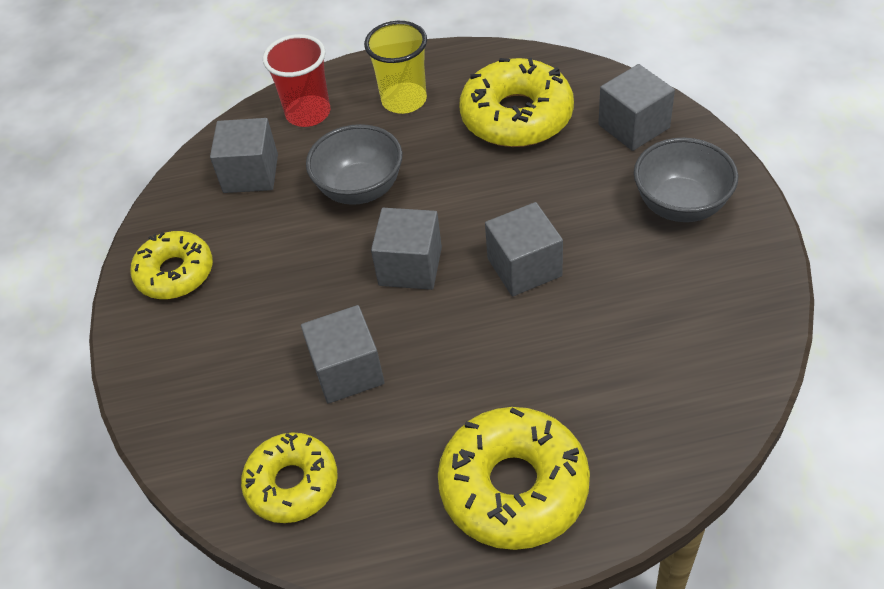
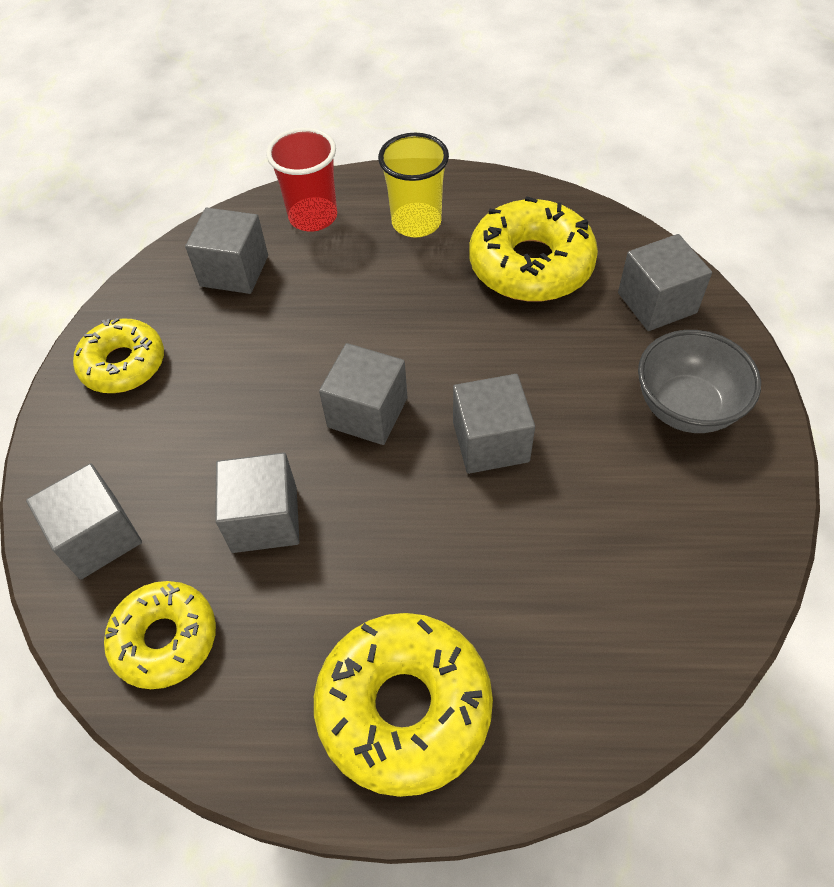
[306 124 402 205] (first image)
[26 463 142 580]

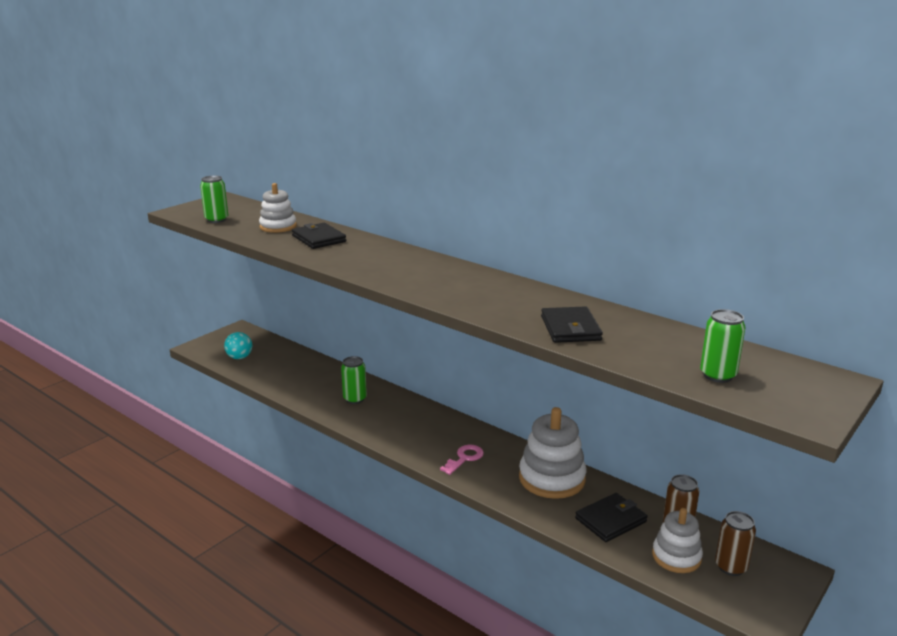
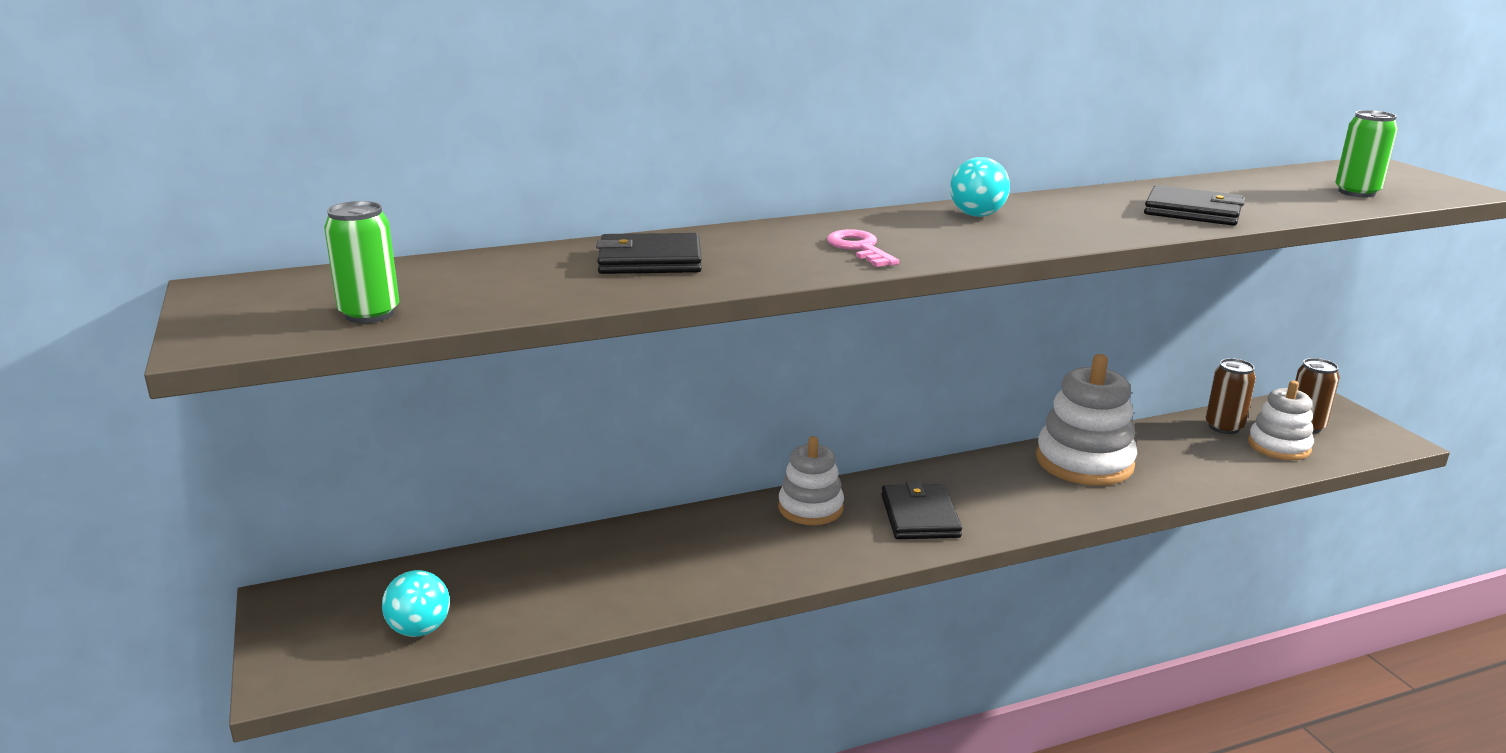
[341 356 367 404] (first image)
[950 157 1010 217]
[778 436 844 525]
[827 229 899 267]
[881 481 962 539]

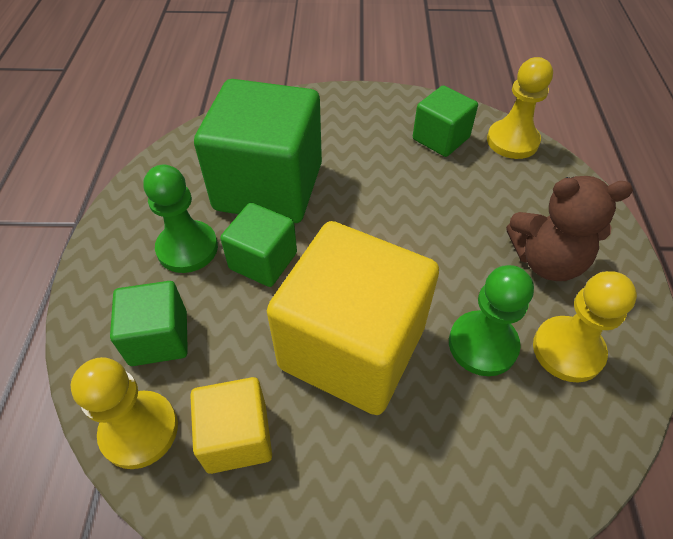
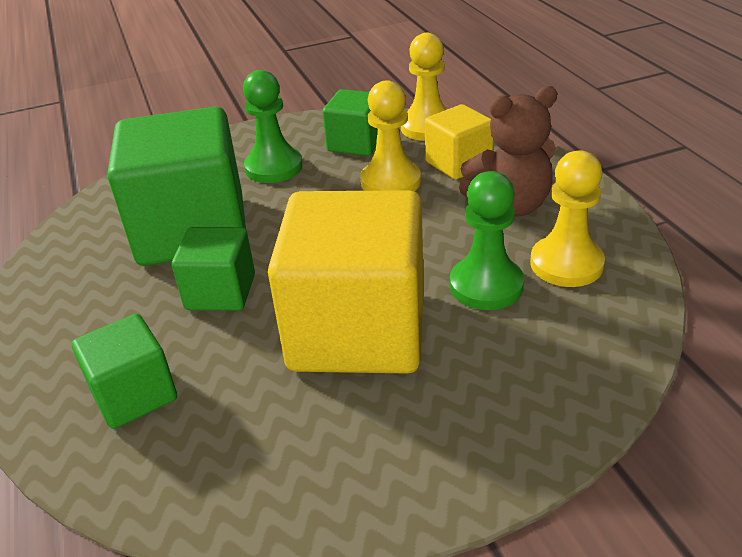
[360 80 421 192]
[243 70 303 183]
[425 104 494 180]

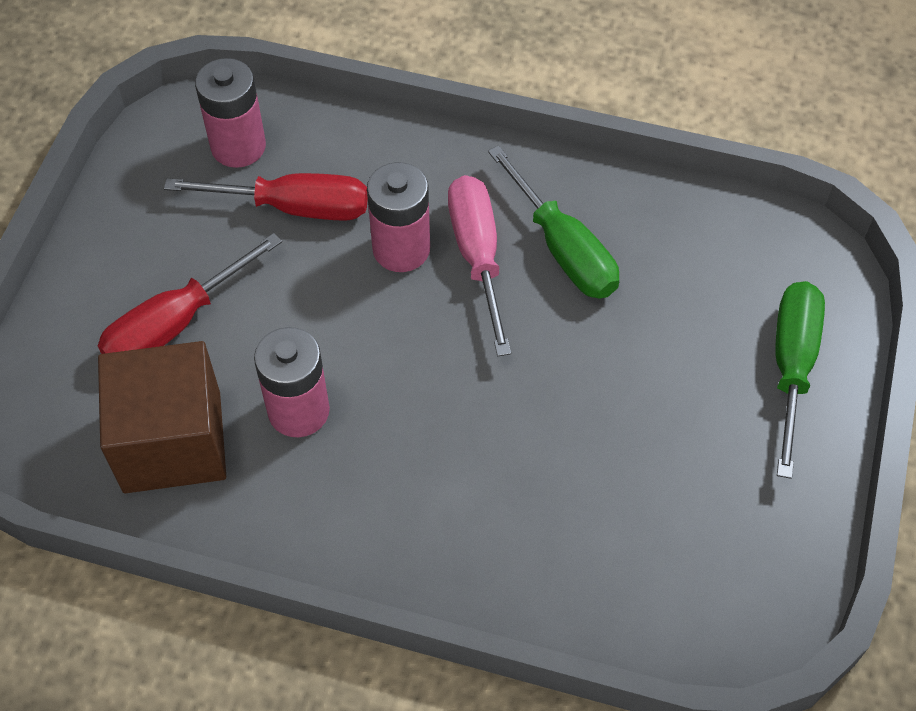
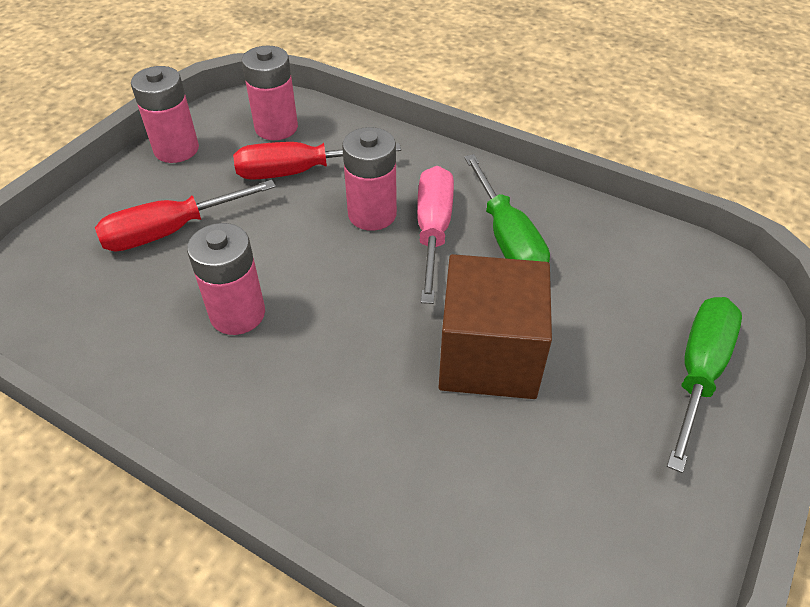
[131 66 199 163]
[439 254 552 399]
[233 142 401 180]

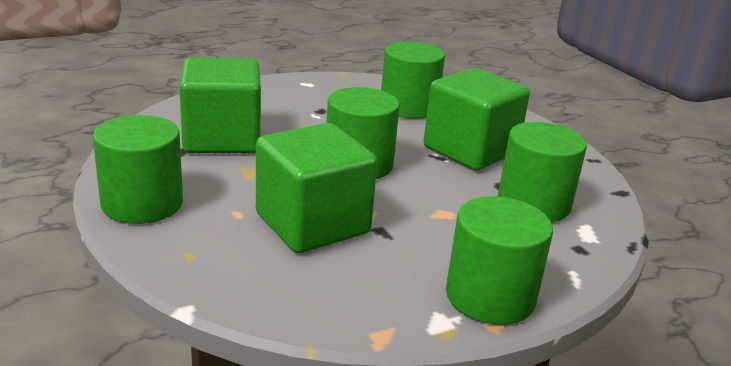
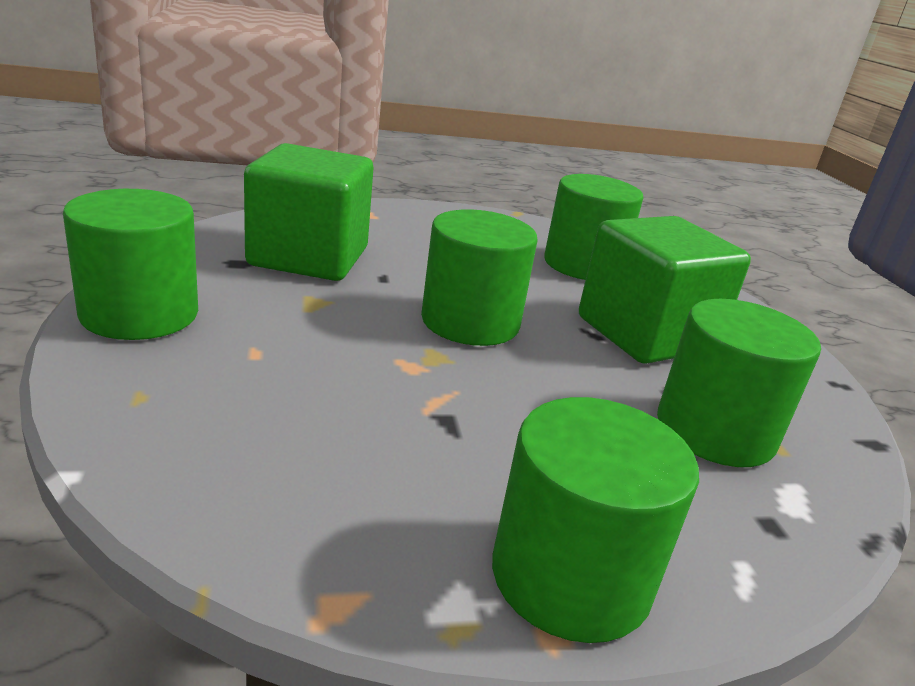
[256 123 378 253] (first image)

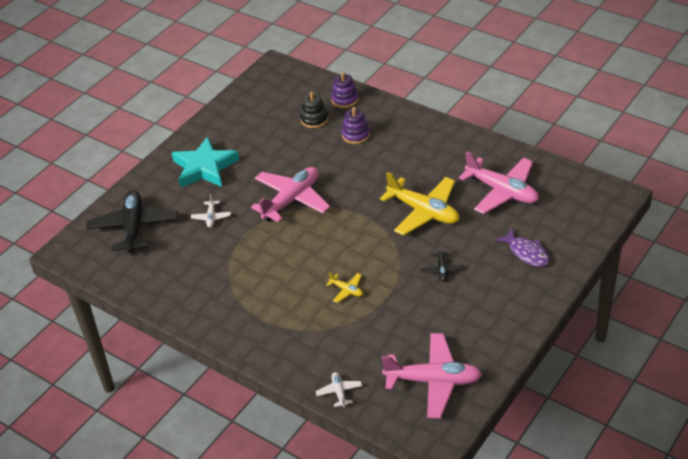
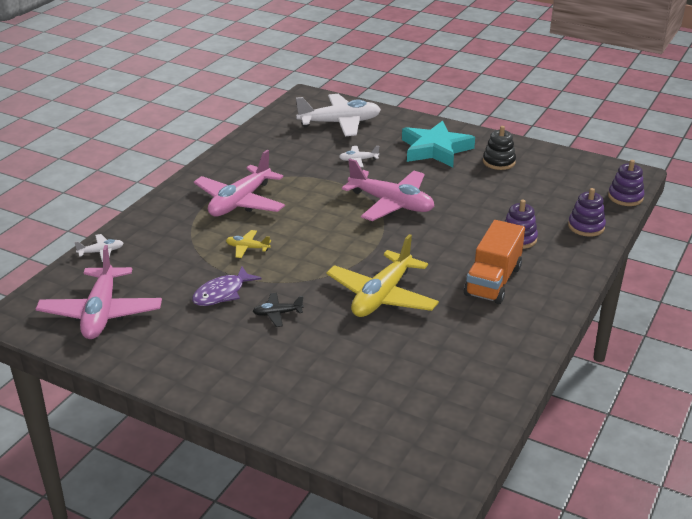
[464 220 525 304]
[608 160 644 206]
[483 126 516 170]
[194 150 285 217]
[192 267 262 306]
[296 94 381 136]
[226 230 271 258]

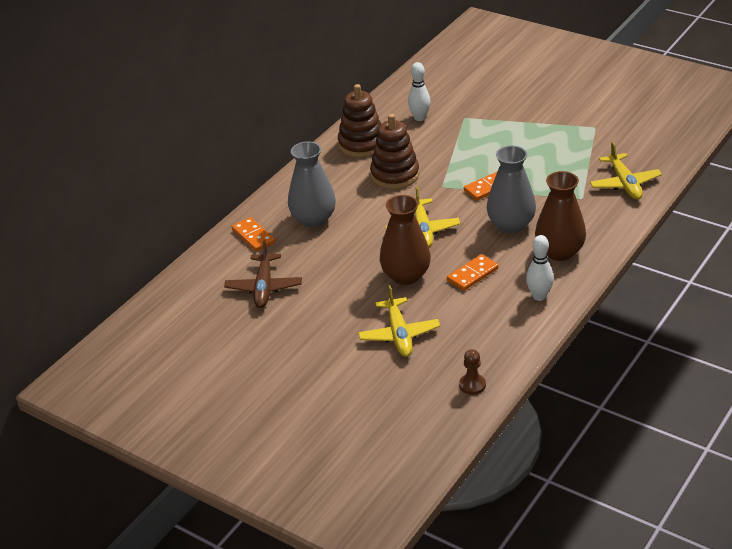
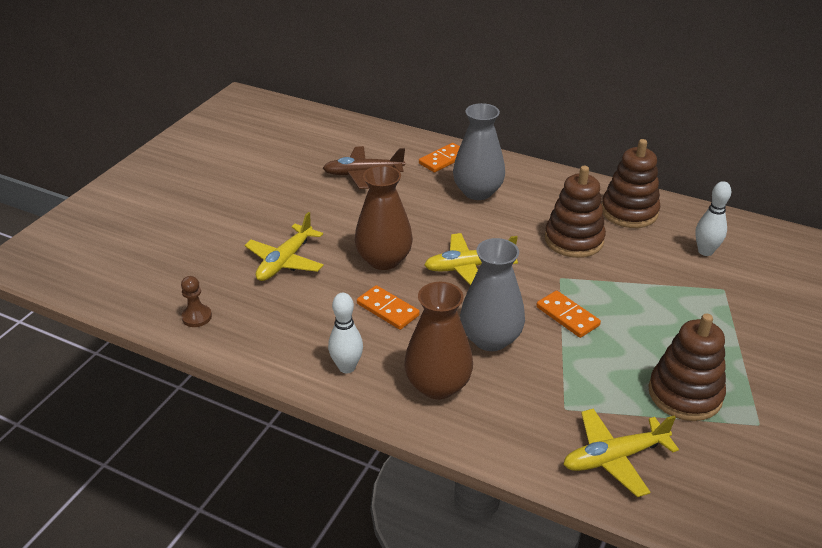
[648 313 726 421]
[245 212 324 281]

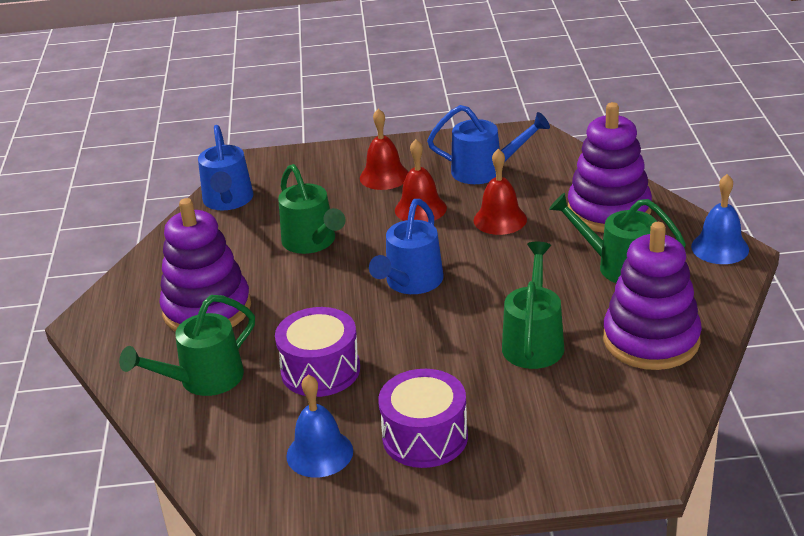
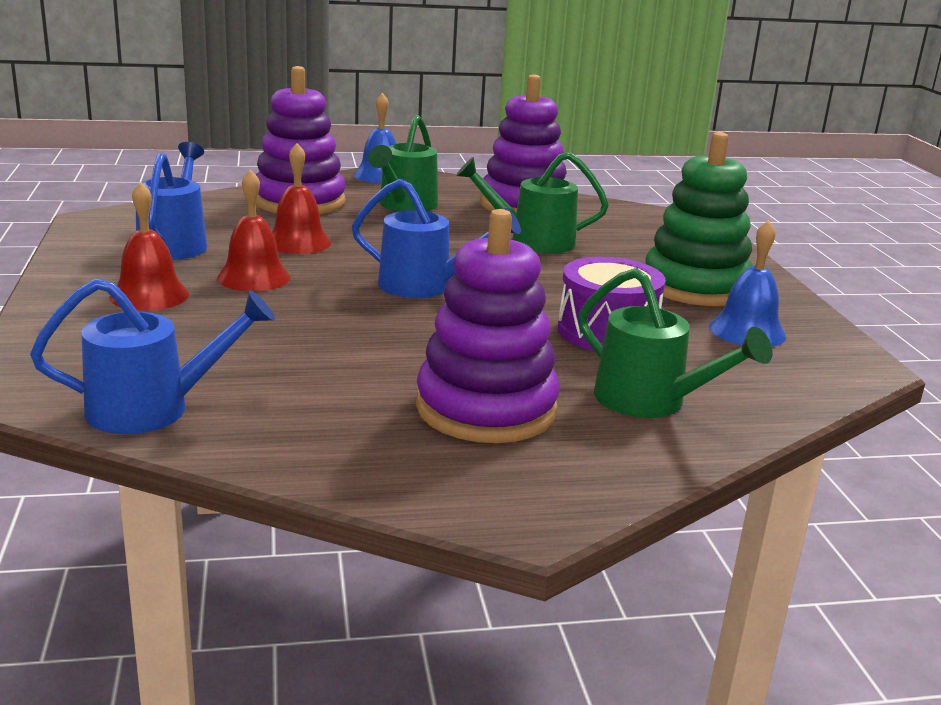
[278 164 345 254] (first image)
[646 132 753 306]

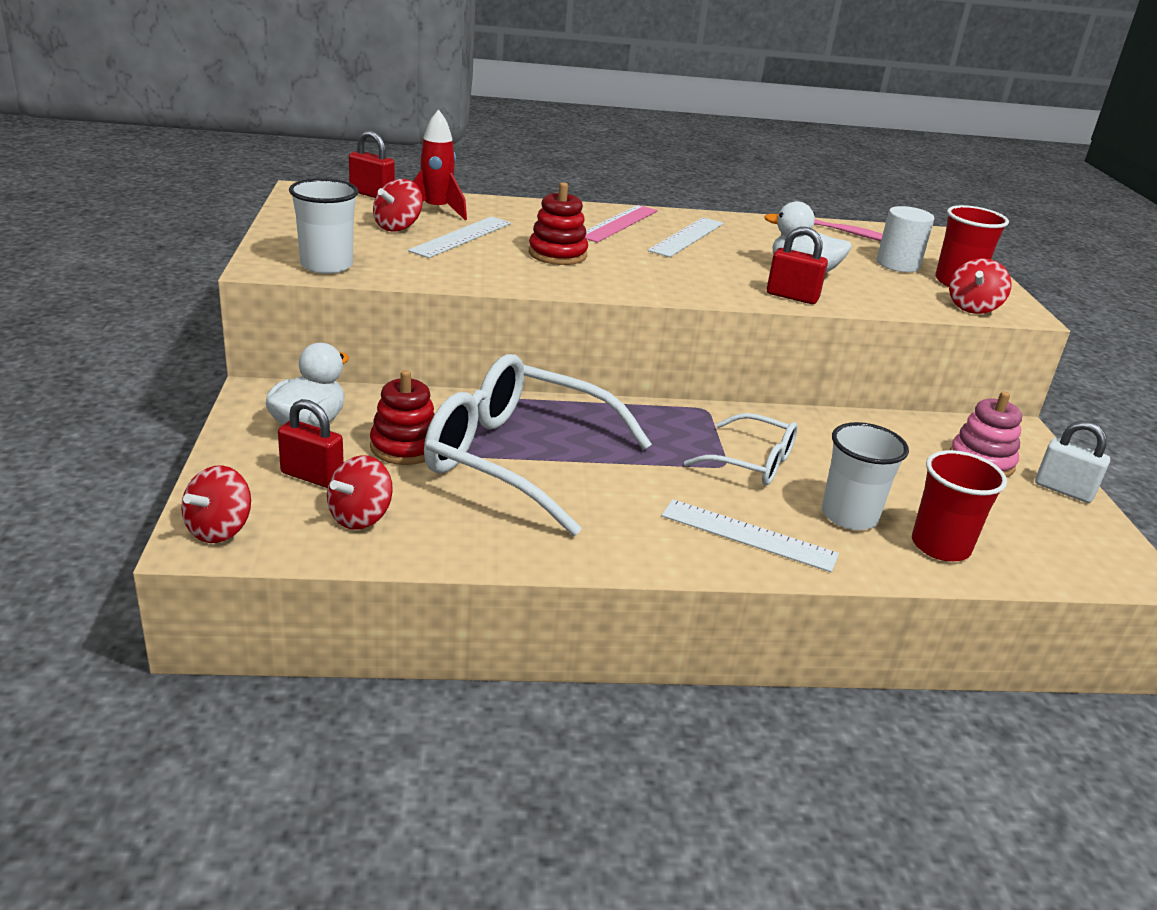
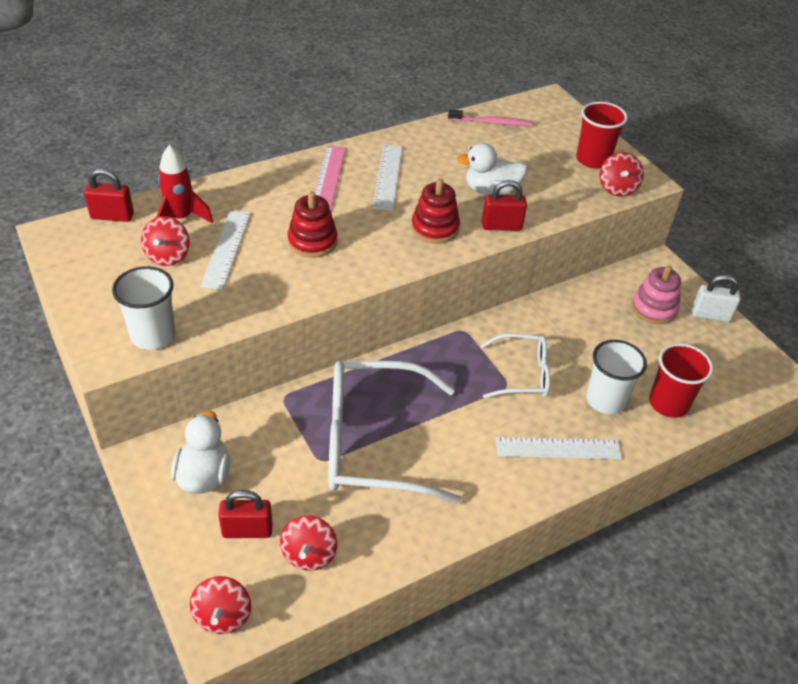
[877 206 934 272] (first image)
[411 179 460 244]

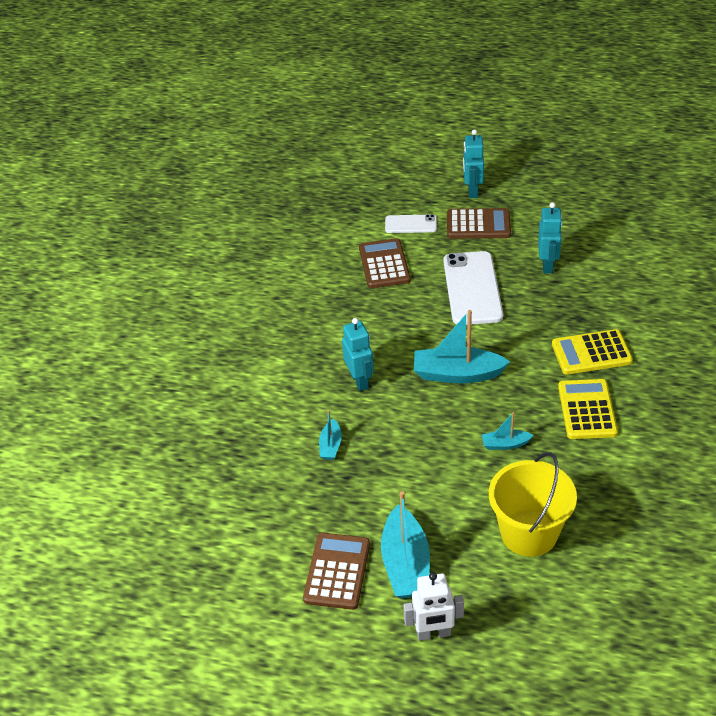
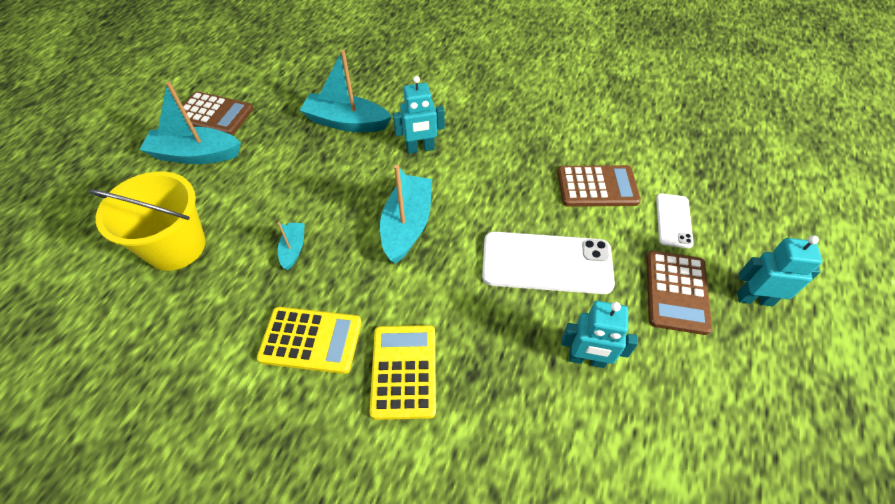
[403 572 464 641] (first image)
[300 50 392 132]

